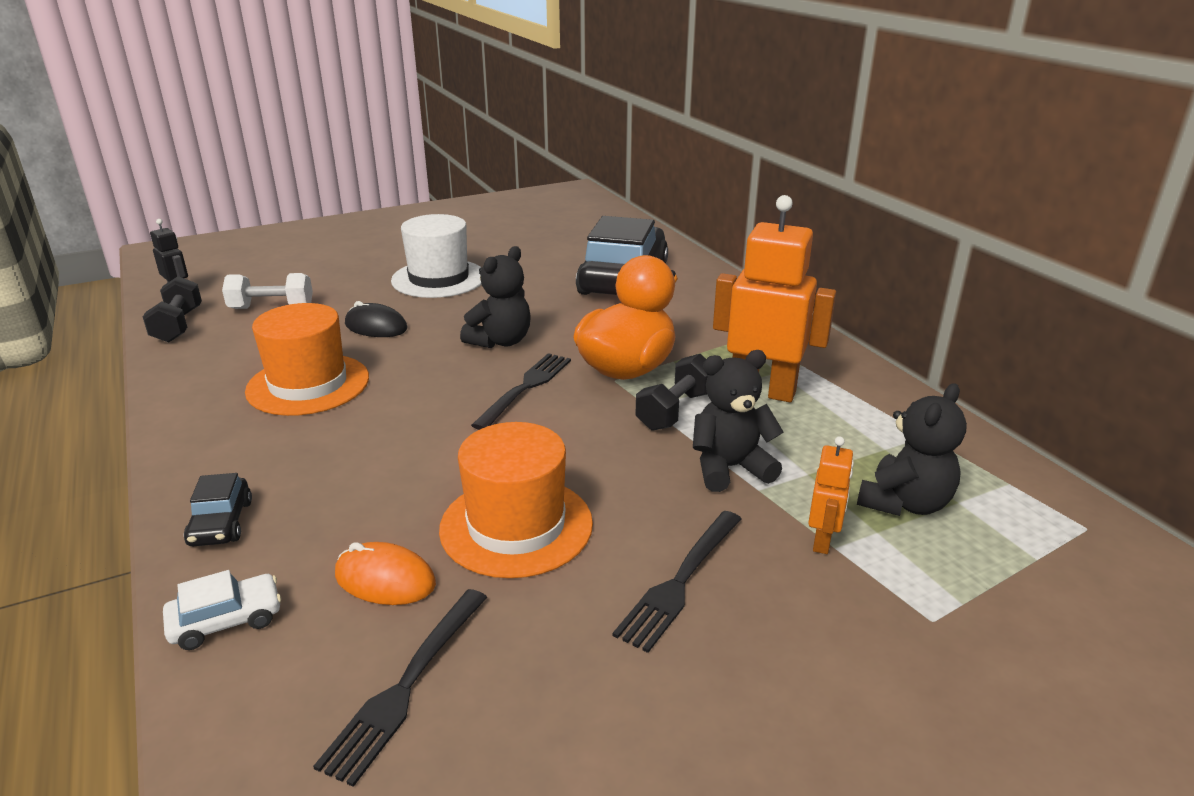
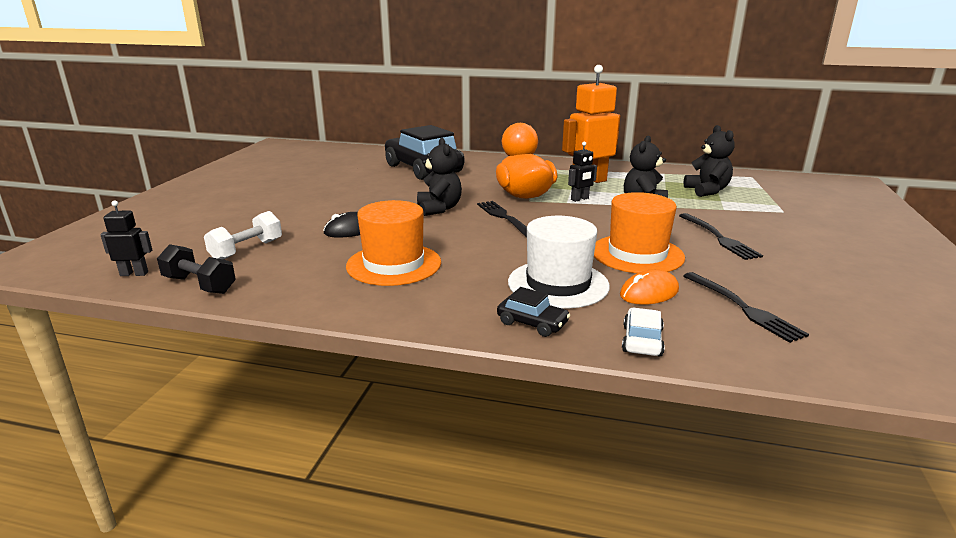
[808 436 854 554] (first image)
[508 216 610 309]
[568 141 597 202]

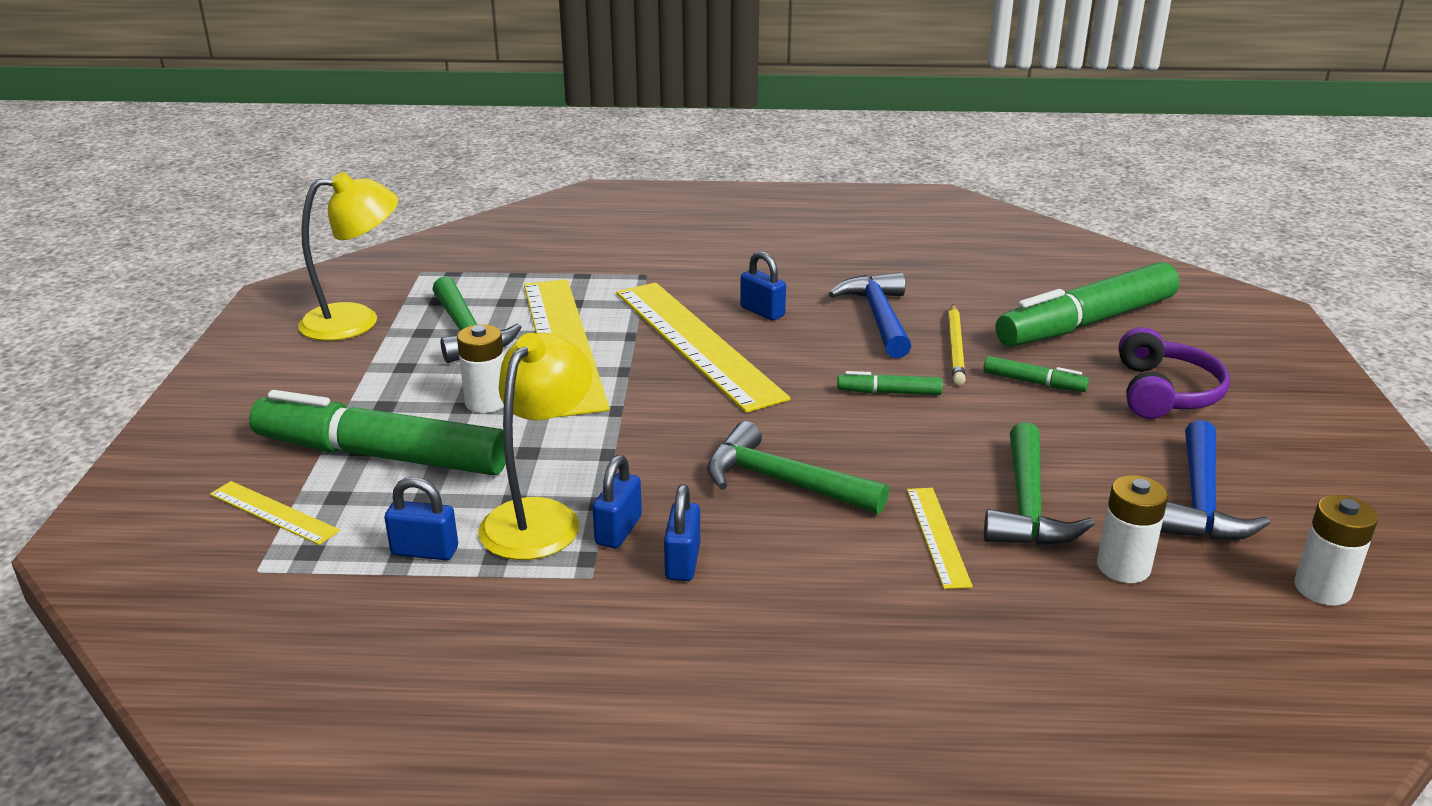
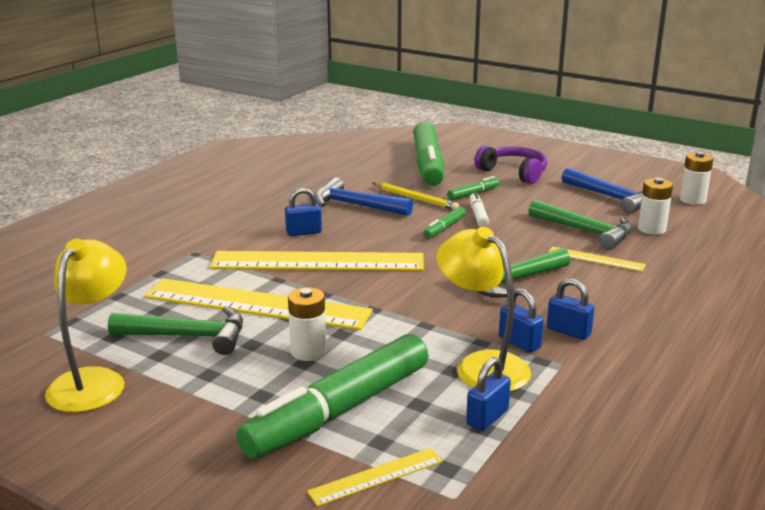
[470 192 489 227]

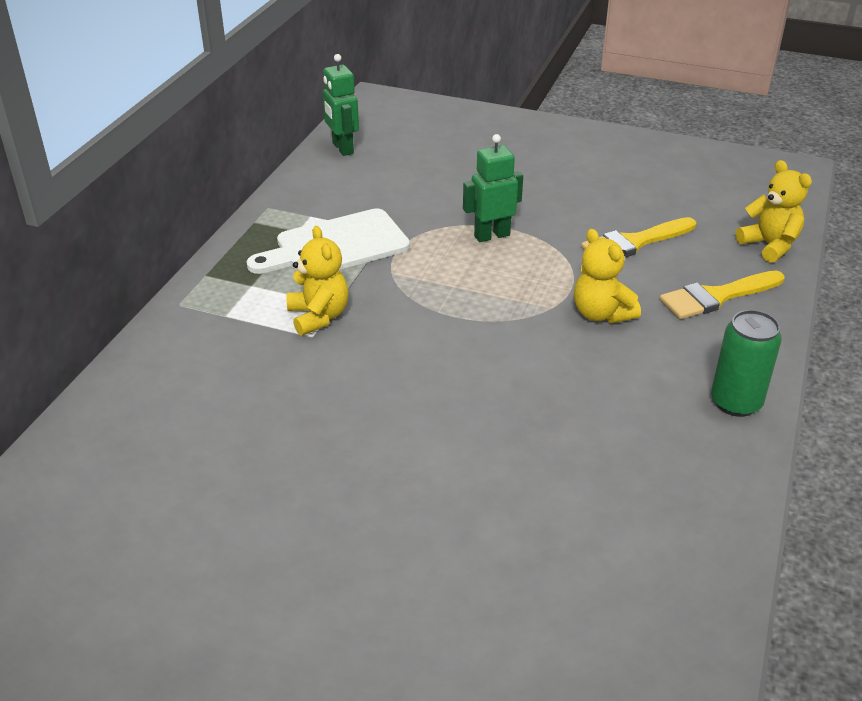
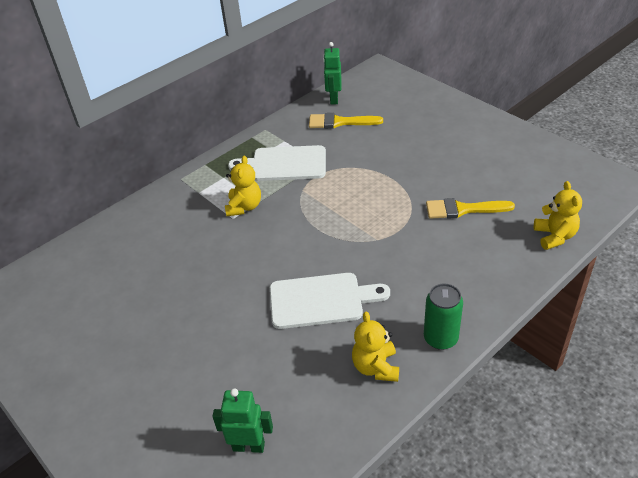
[270 273 390 329]
[212 388 273 453]
[352 311 399 382]
[309 113 383 129]

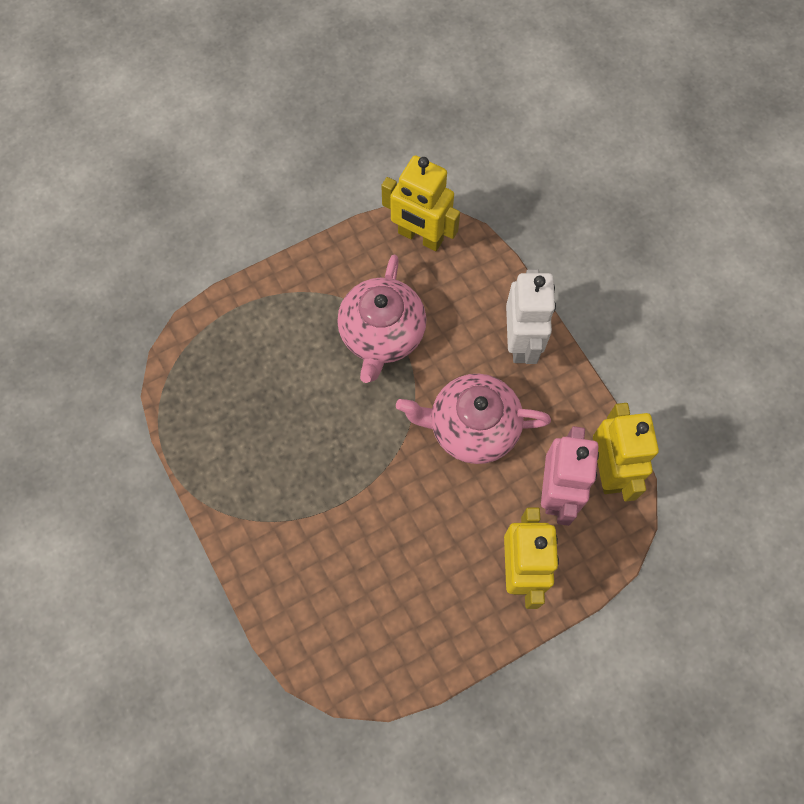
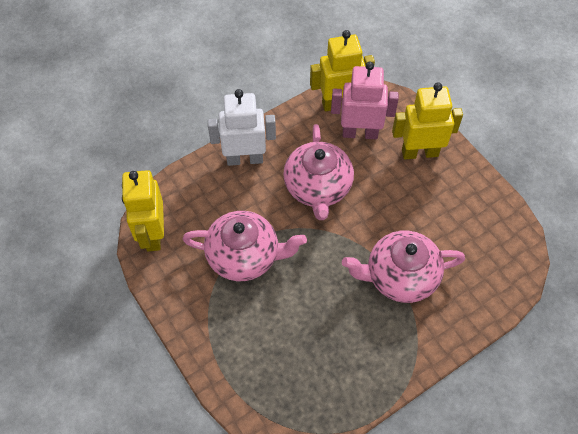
[342 231 465 303]
[122 170 164 252]

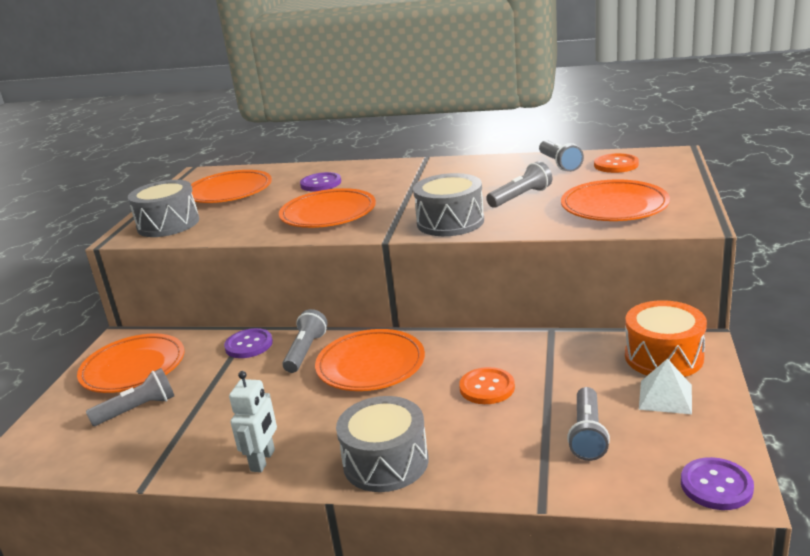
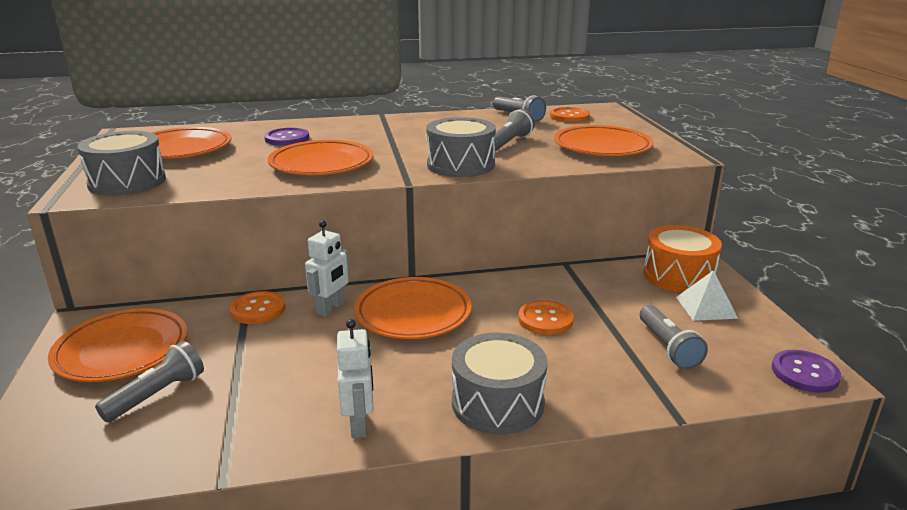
[305 221 350 317]
[230 291 286 324]

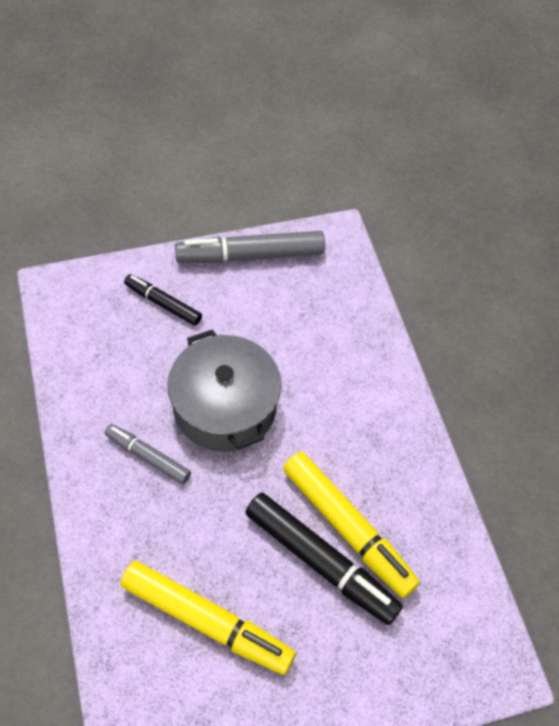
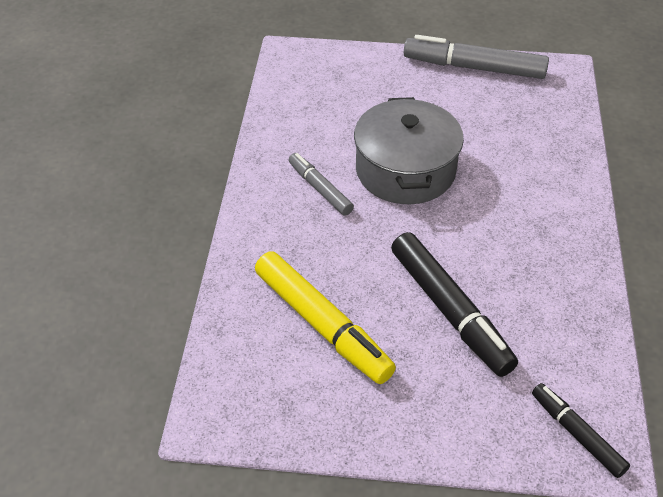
[283 452 420 598] (first image)
[532 383 630 478]

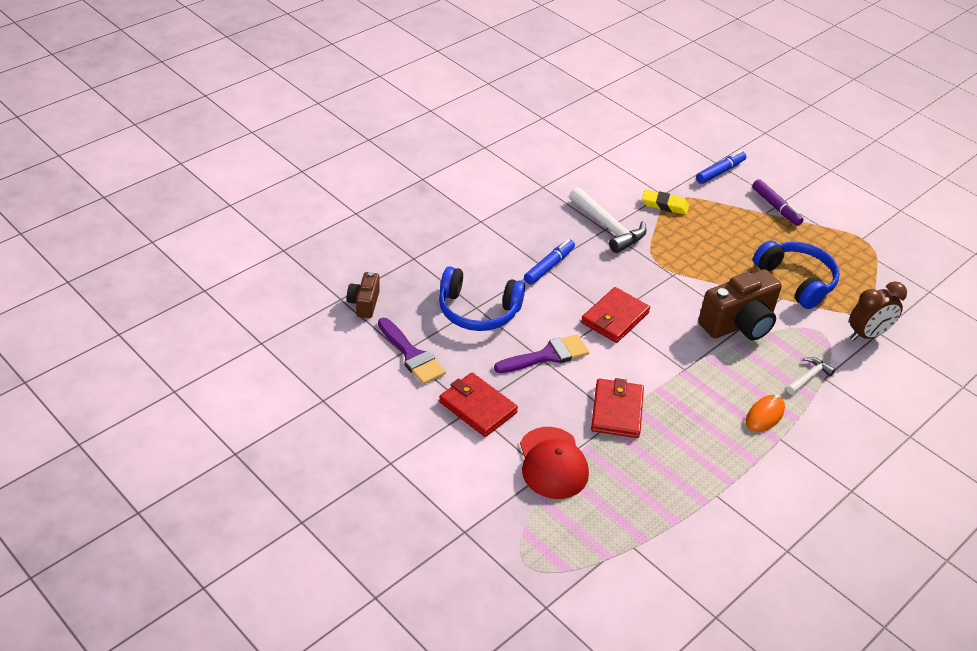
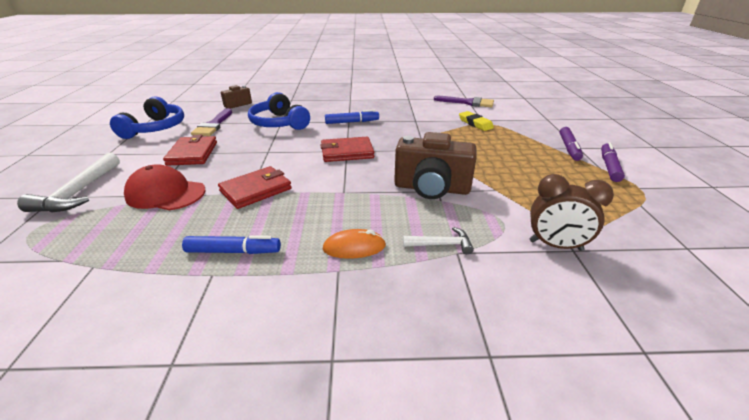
[601 142 625 182]
[434 96 494 107]
[17 153 120 213]
[182 235 281 254]
[110 96 184 139]
[124 164 205 210]

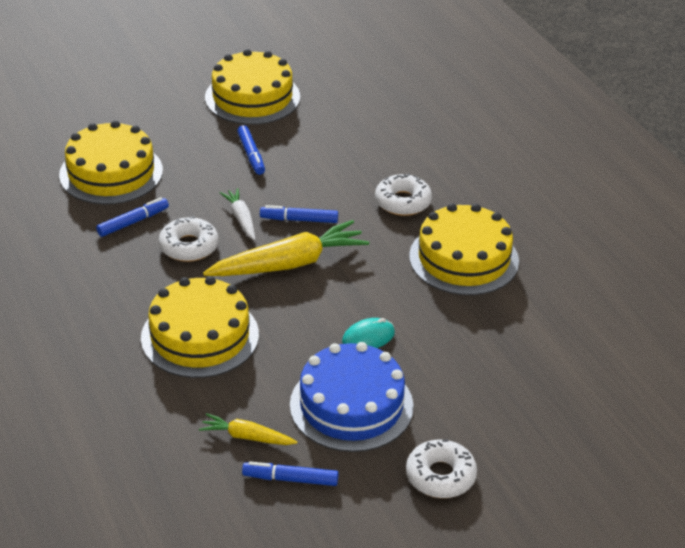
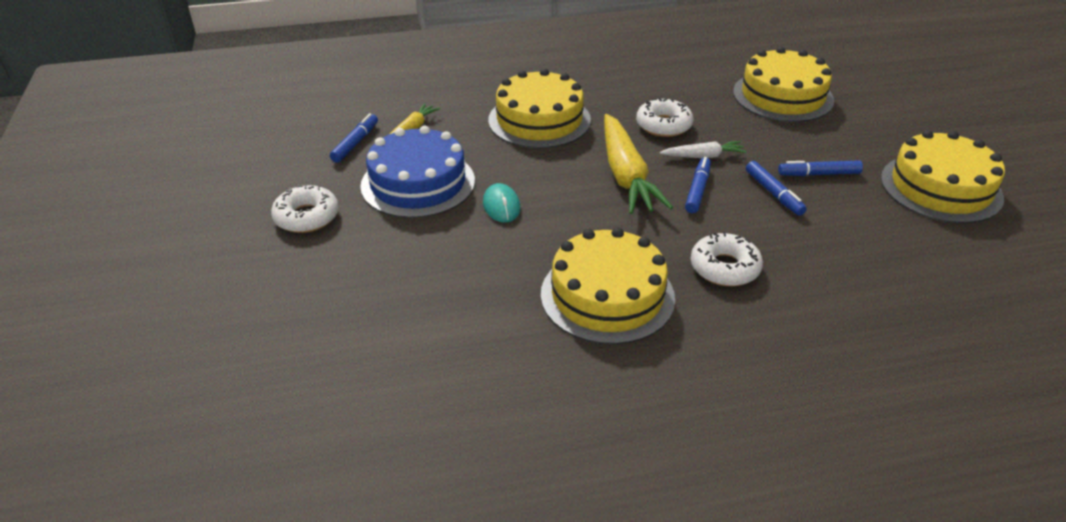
[746 161 807 216]

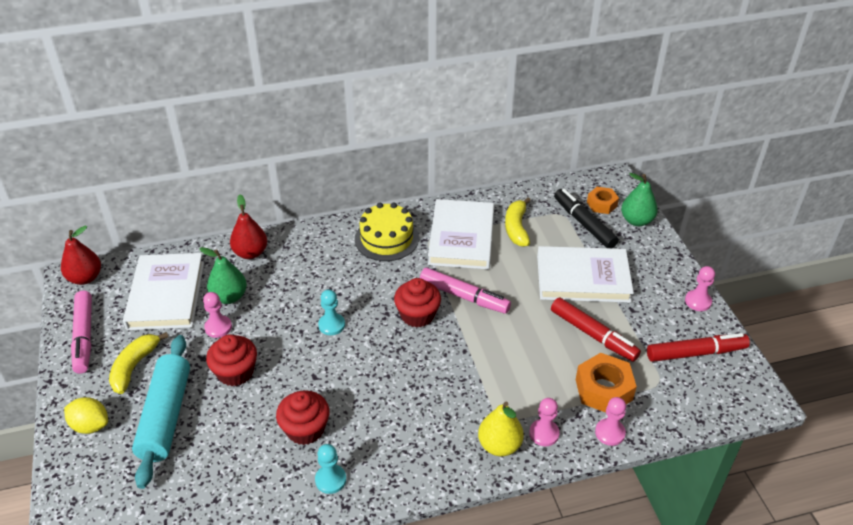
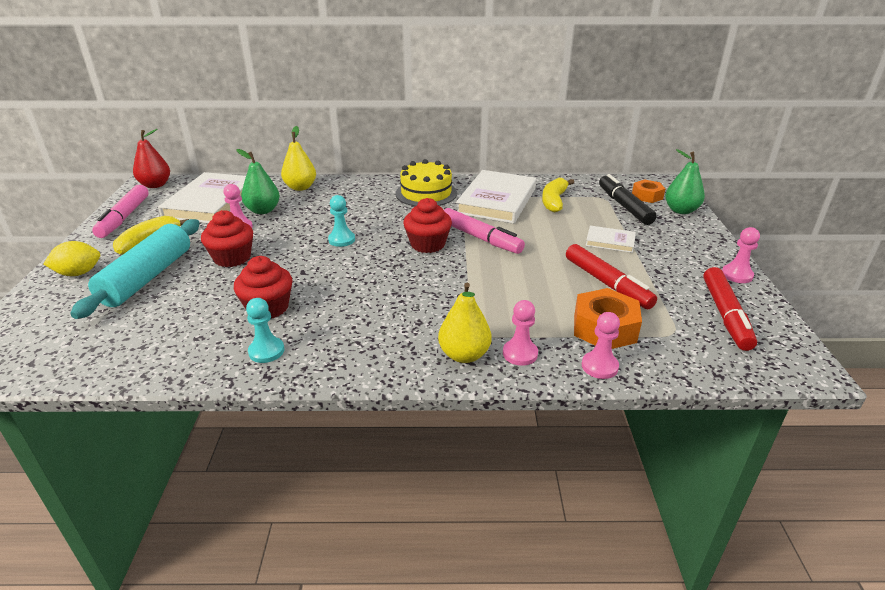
[281 126 316 191]
[43 241 100 276]
[703 267 757 351]
[586 226 636 253]

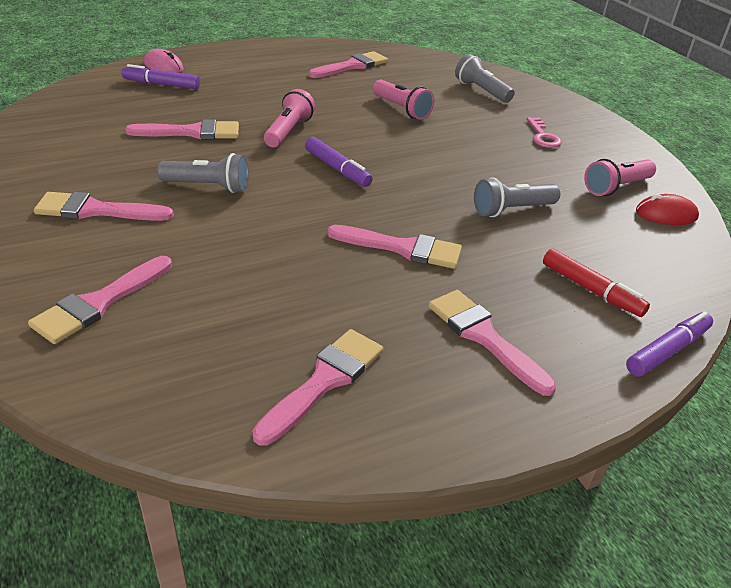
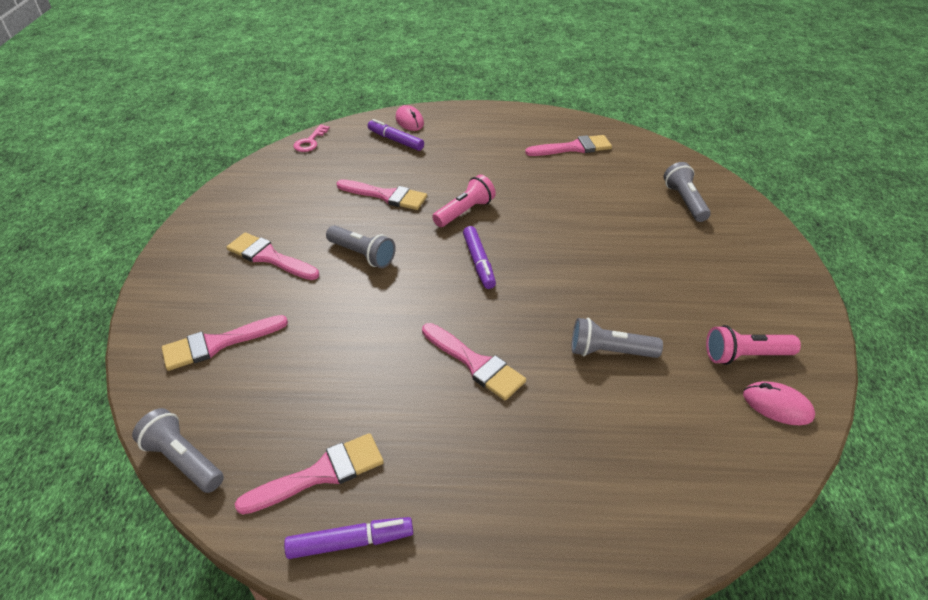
[373 80 435 120] (first image)
[428 290 556 396] (first image)
[543 249 650 317] (first image)
[132 408 224 493]
[293 125 330 152]
[284 517 413 559]
[743 381 815 425]

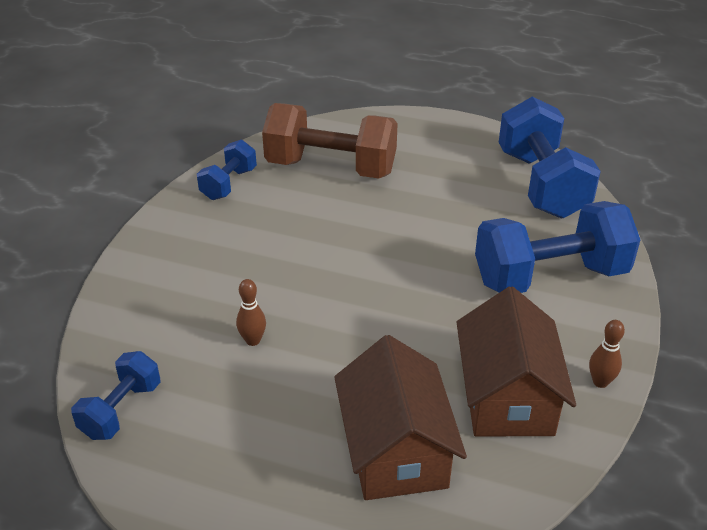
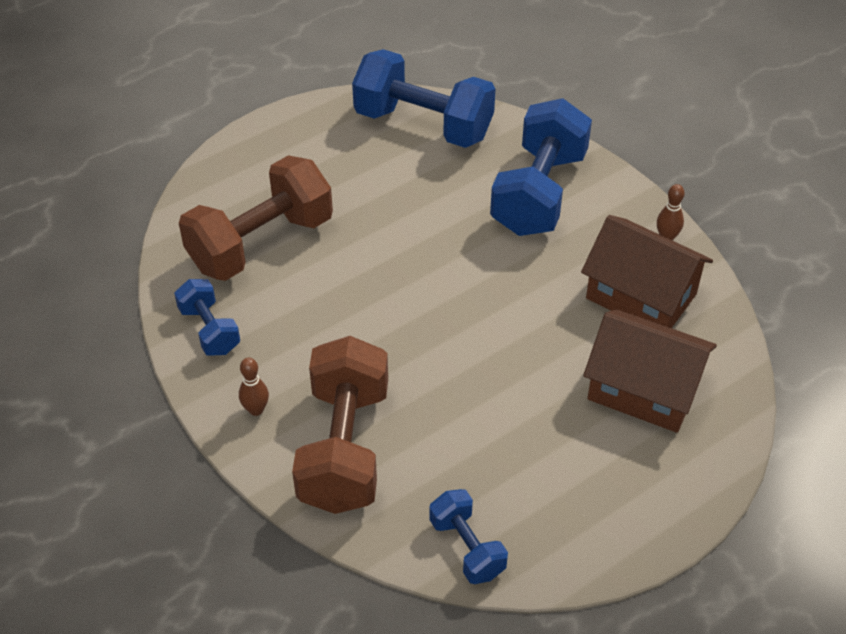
[292 336 388 514]
[239 358 269 416]

